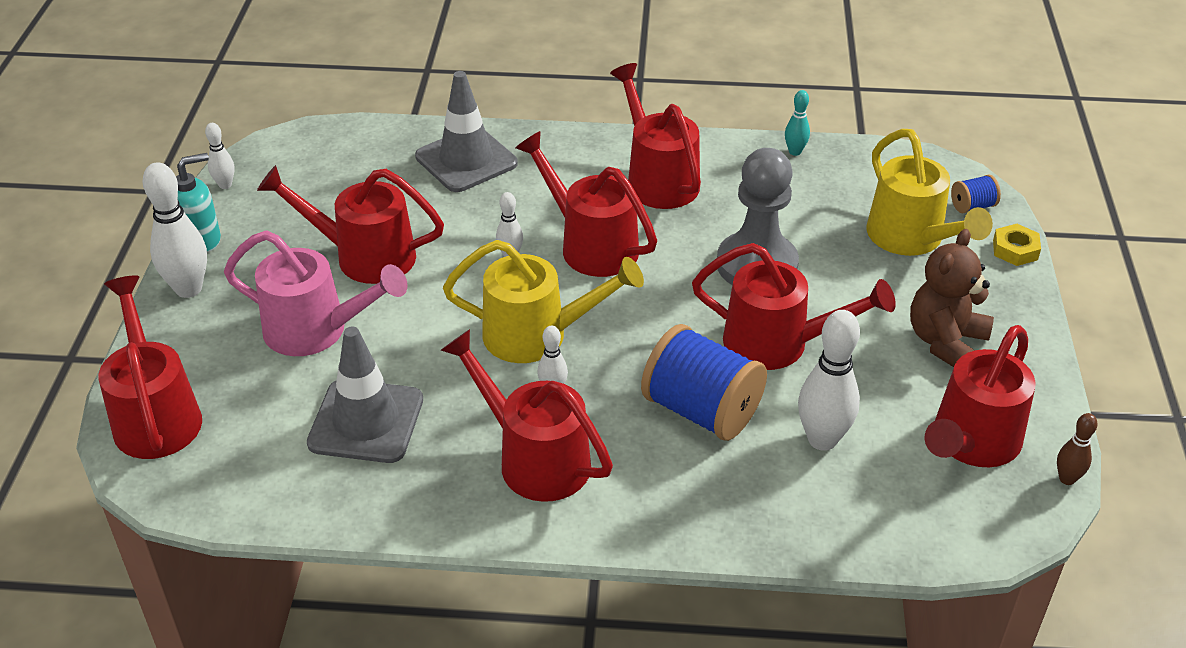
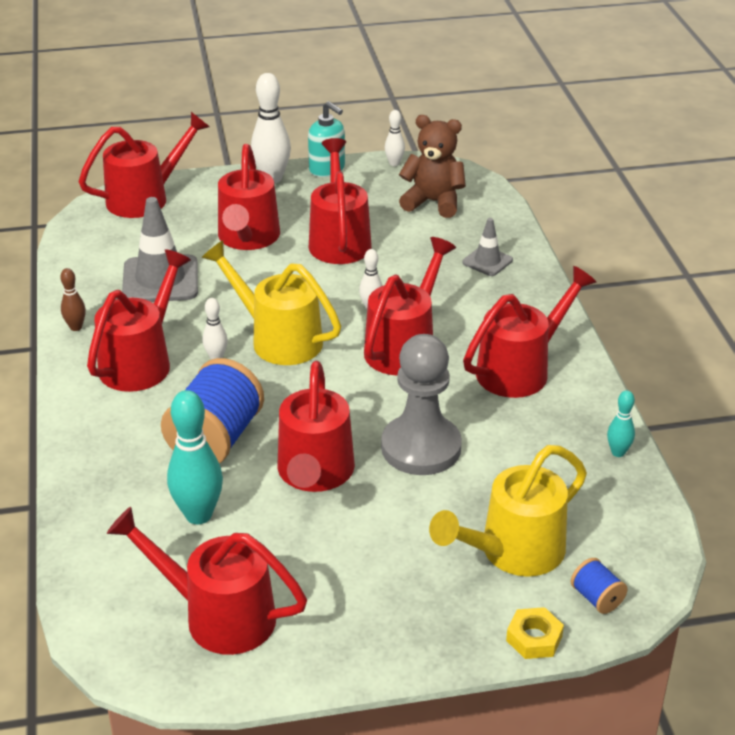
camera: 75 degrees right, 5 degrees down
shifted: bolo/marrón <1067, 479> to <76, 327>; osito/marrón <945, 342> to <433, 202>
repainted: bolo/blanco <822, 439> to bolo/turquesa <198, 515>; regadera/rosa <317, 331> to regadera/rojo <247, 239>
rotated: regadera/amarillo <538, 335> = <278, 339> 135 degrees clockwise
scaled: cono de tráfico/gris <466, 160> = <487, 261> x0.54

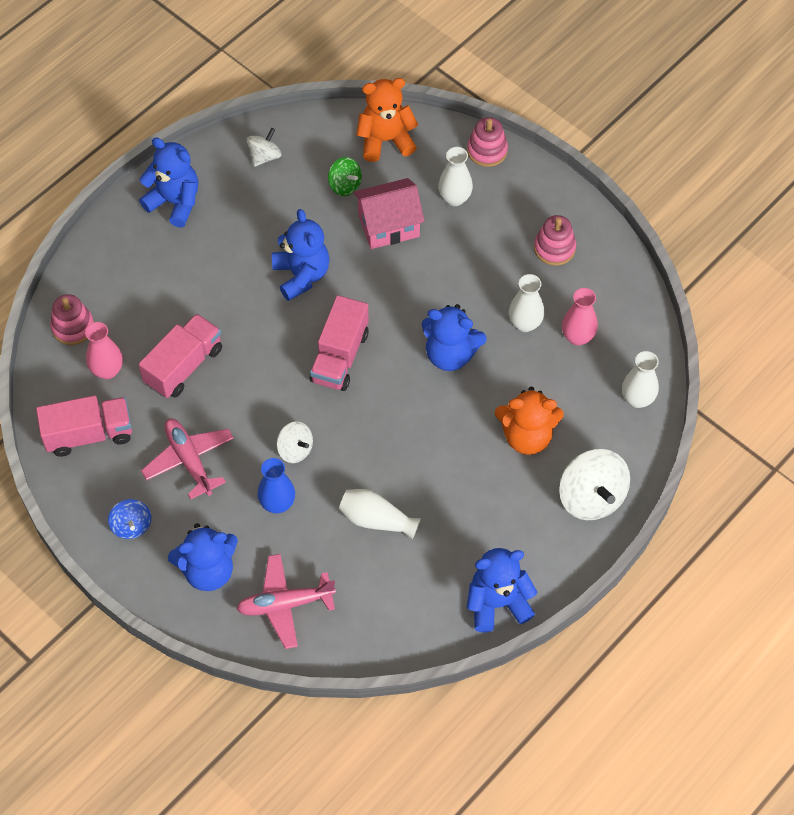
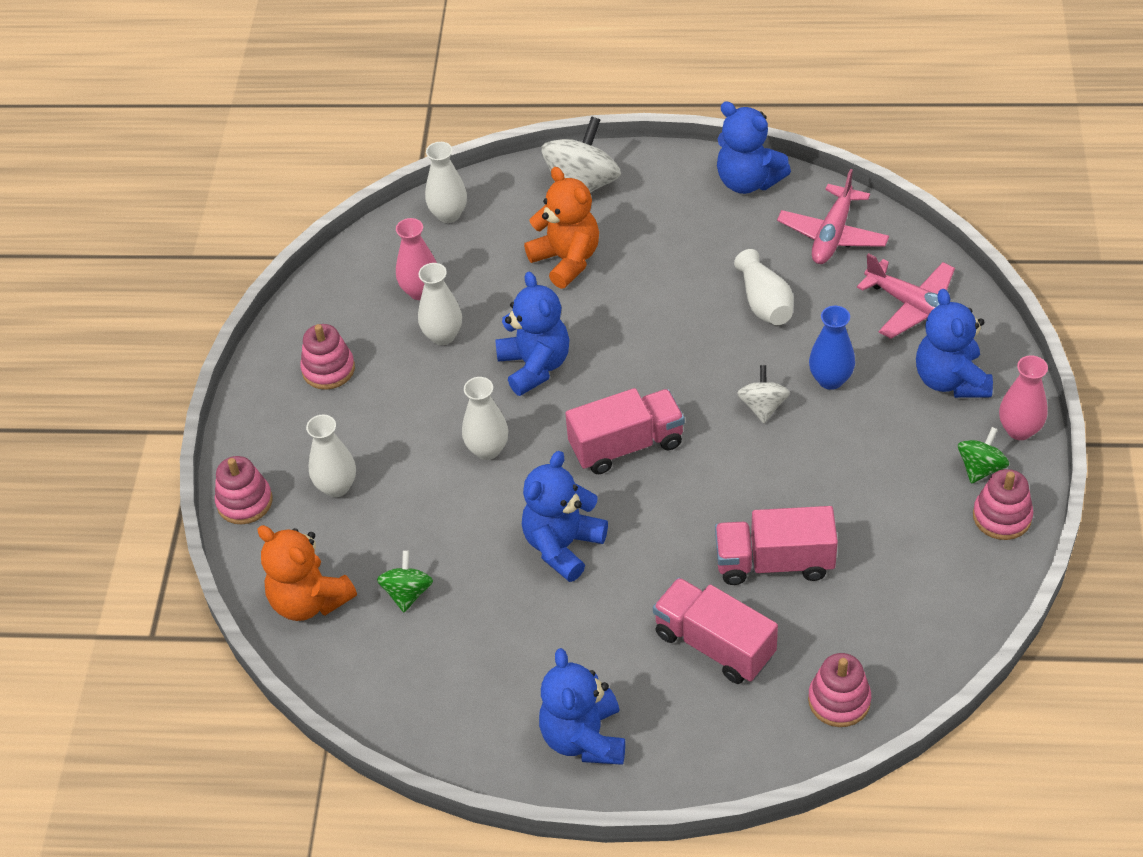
camera: 125 degrees left, 10 degrees down
gone: peonza/blanco <264, 156>; casa/rosa <388, 225>
new: florero/blanco <487, 449>; juguete apilable/rosa <1002, 516>
shifted: camión/rosa <89, 434> to <714, 645>; avión/rosa <189, 460> to <832, 235>; florero/rosa <107, 370> to <1019, 430>
repainted: peonza/azul <131, 526> to peonza/verde <980, 468>
rotated: osito/azul <208, 570> = <950, 380> 135 degrees counterclockwise

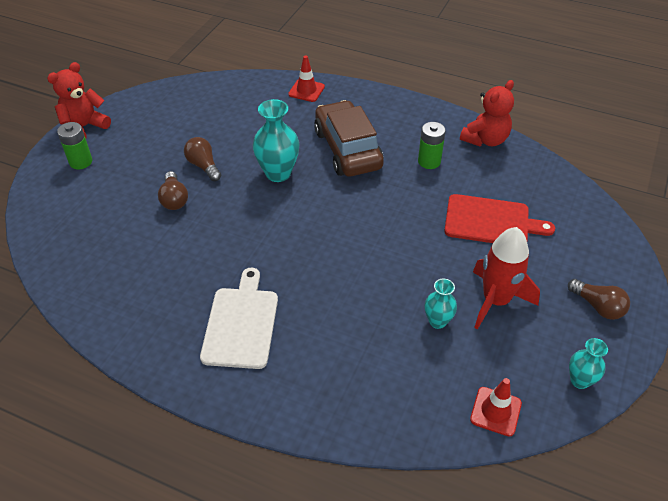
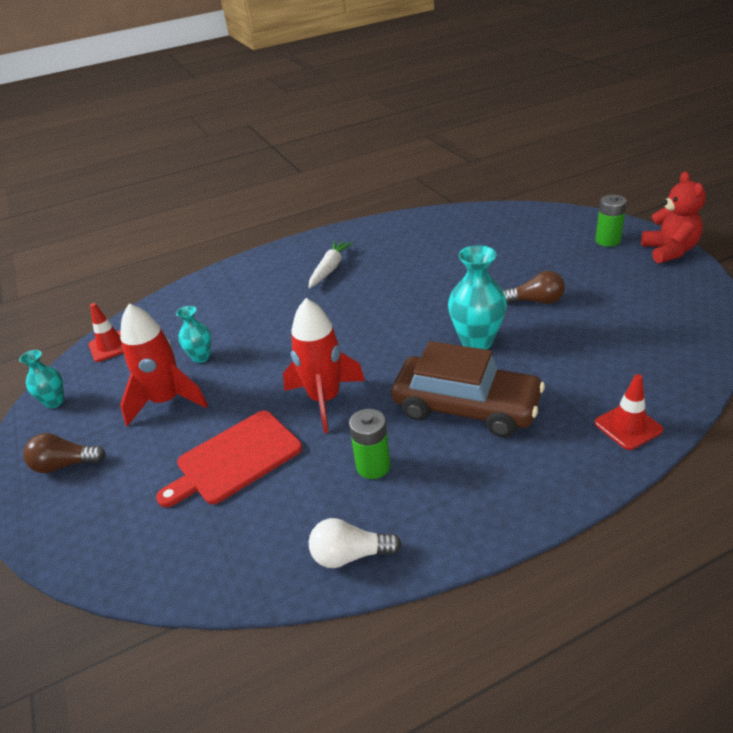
camera: 135 degrees right, 10 degrees down
gone: bombilla/marrón <174, 199>
new: cohete/rojo <325, 399>
swapped: tabla de cortar/blanco <241, 324> to zanahoria/blanco <330, 269>; osito/rojo <485, 140> to bombilla/blanco <350, 555>

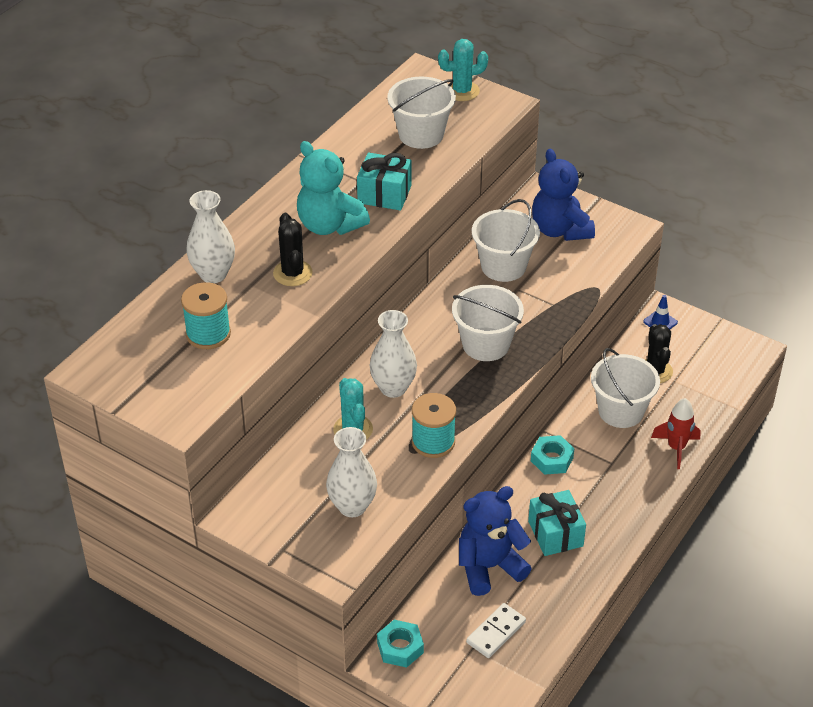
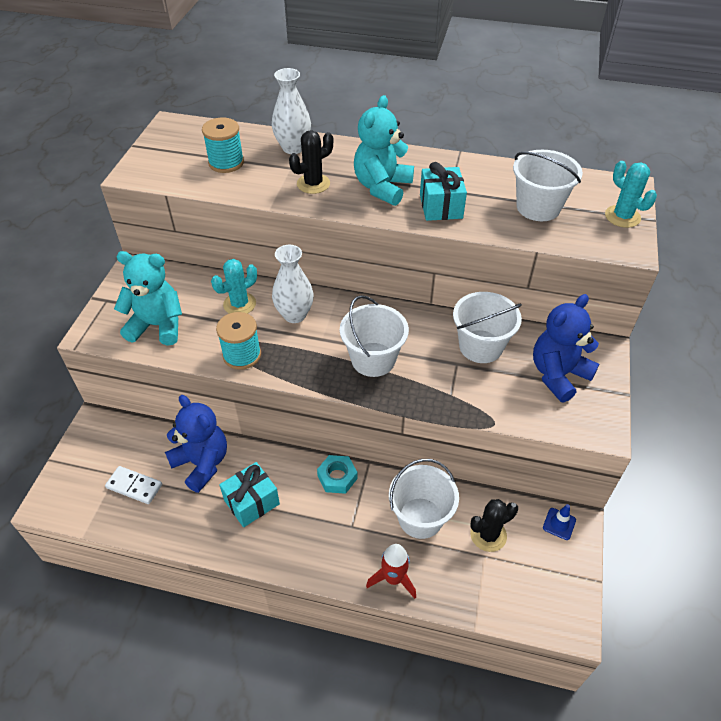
camera: 70 degrees right, 5 degrees up
gone: tuerca/turquesa <400, 647>
swapped: florero/blanco <352, 506> to osito/turquesa <157, 326>

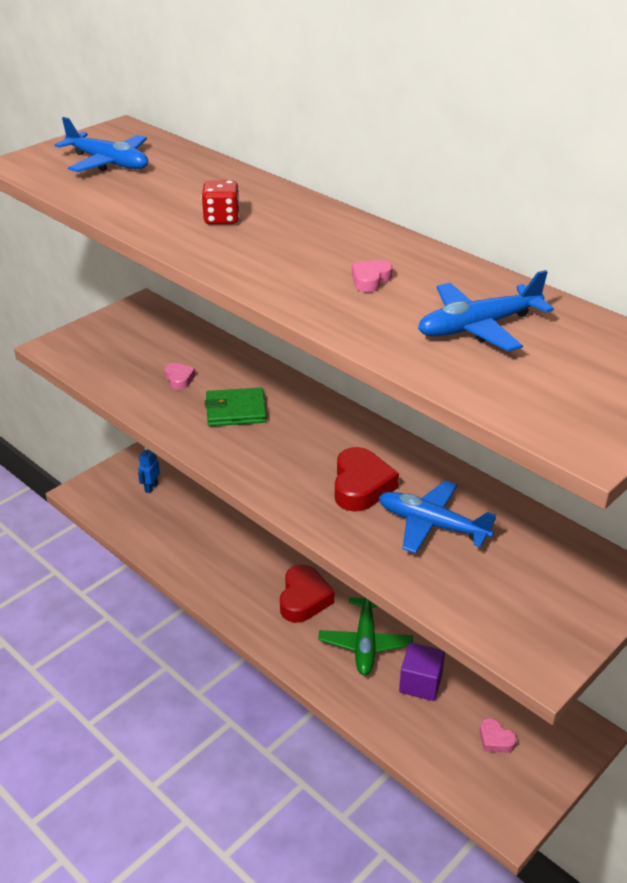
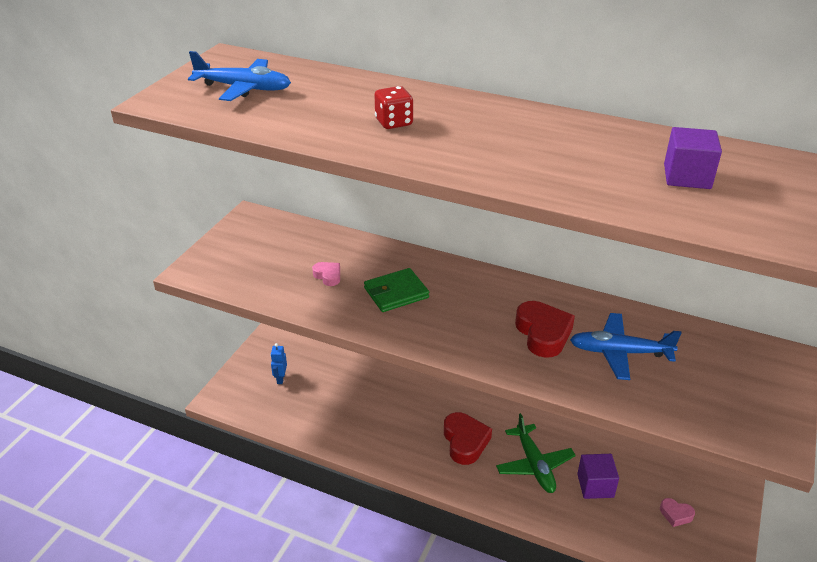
camera: 20 degrees left, 0 degrees up
gone: corazón/rosa <370, 280>
swapped: avión/azul <478, 327> to cubo/morado <687, 176>

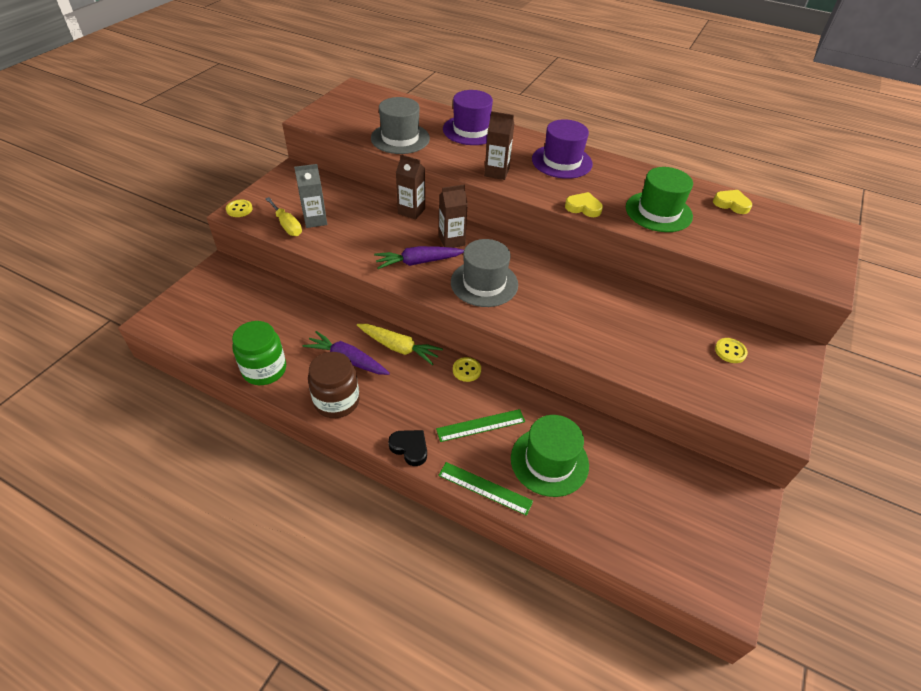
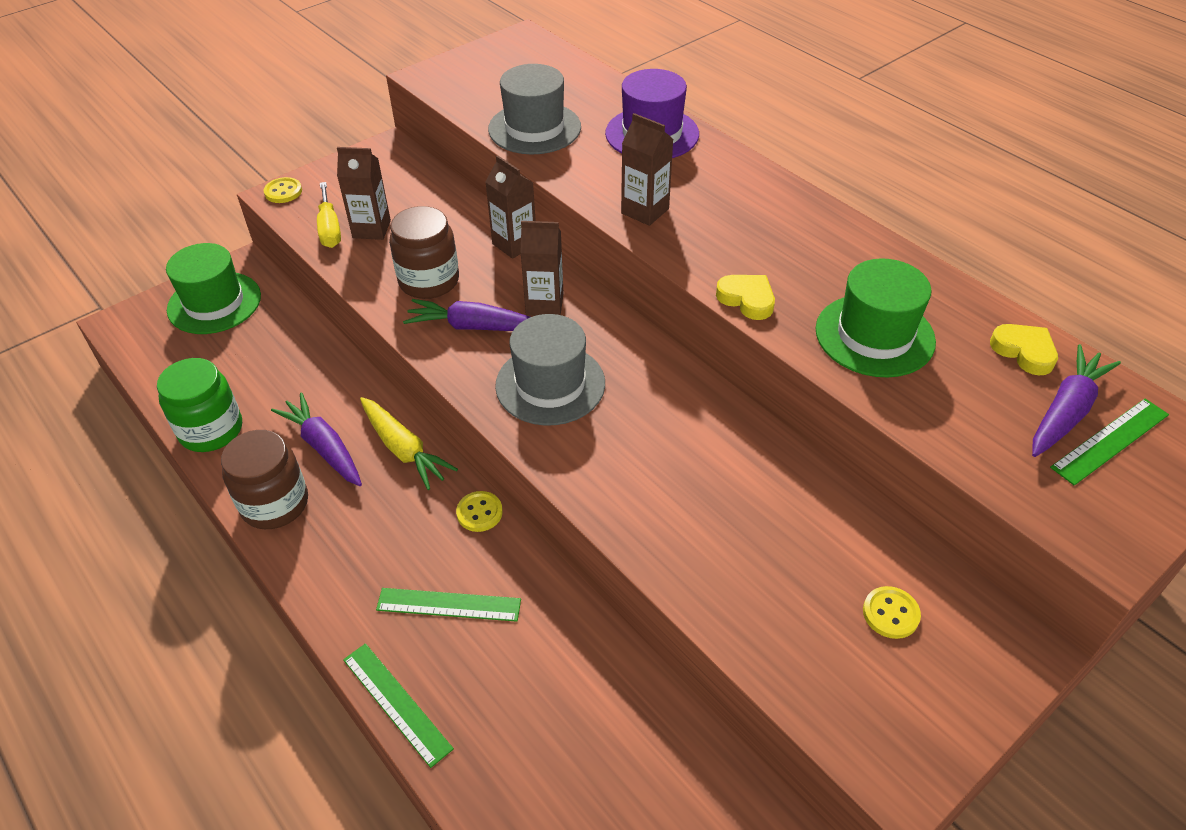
camera: 25 degrees right, 0 degrees up
gone: corazón/negro <410, 448>; sombrero/morado <562, 161>
new: tarro/marrón <429, 281>; zanahoria/morado <1065, 411>; regla/verde <1110, 441>
shifted: sombrero/verde <549, 461> to <214, 303>
repainted: cartón de leche/gris <315, 220> to cartón de leche/marrón <371, 229>

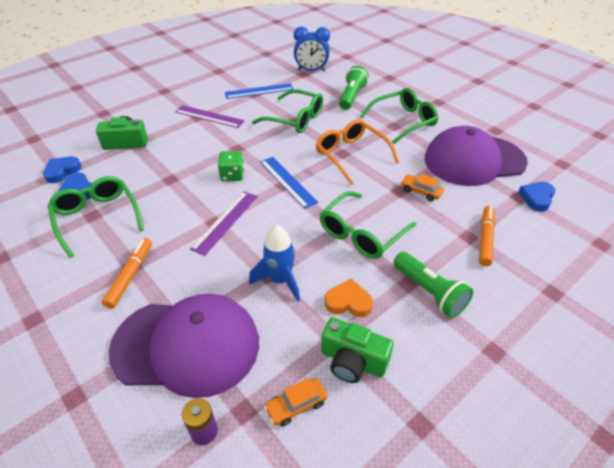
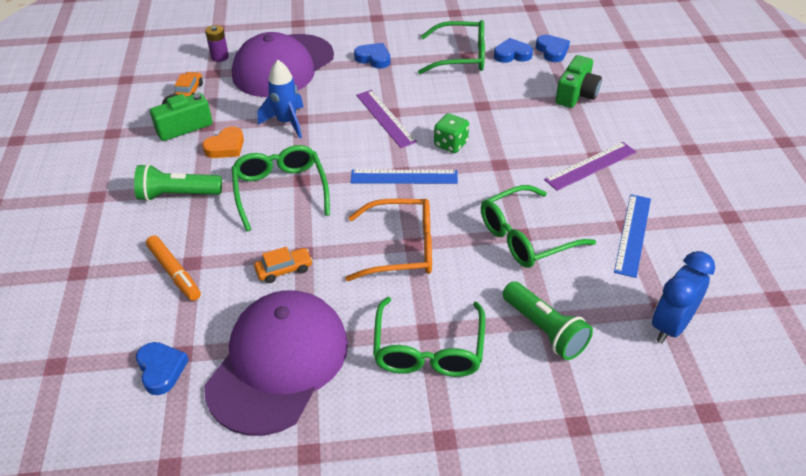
camera: 125 degrees right, 0 degrees up
swapped: rotulador/naranja <130, 276> to corazón/azul <373, 58>

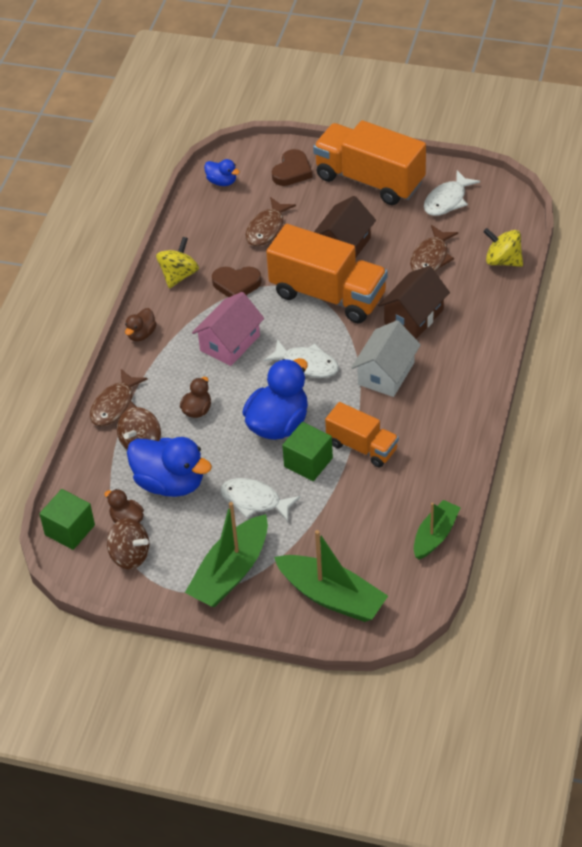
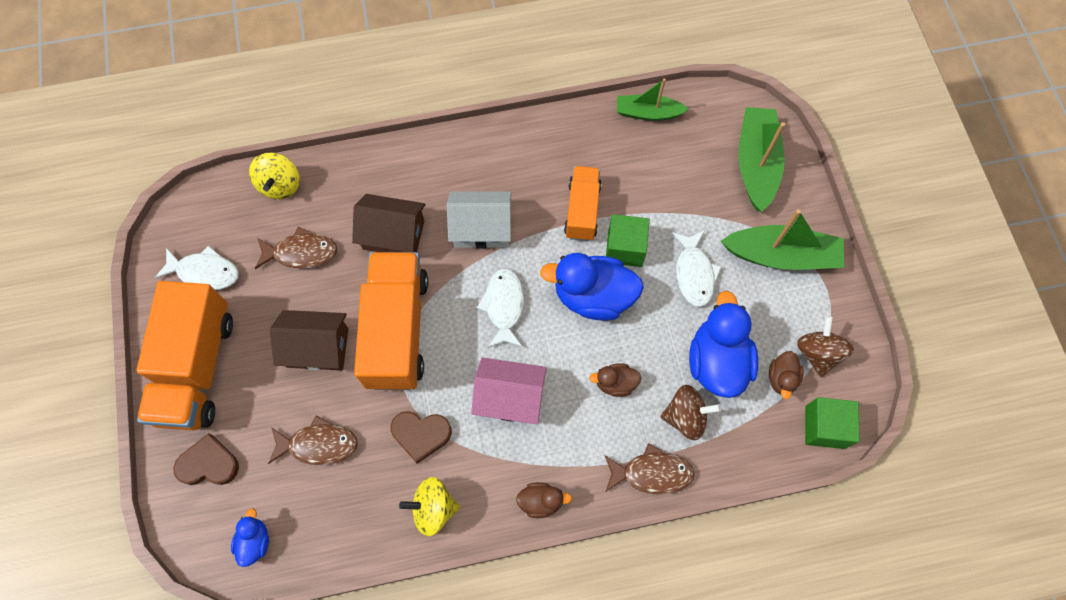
camera: 120 degrees left, 20 degrees up
rotated: corazón/marrón <236, 284> = <421, 435> 120 degrees clockwise

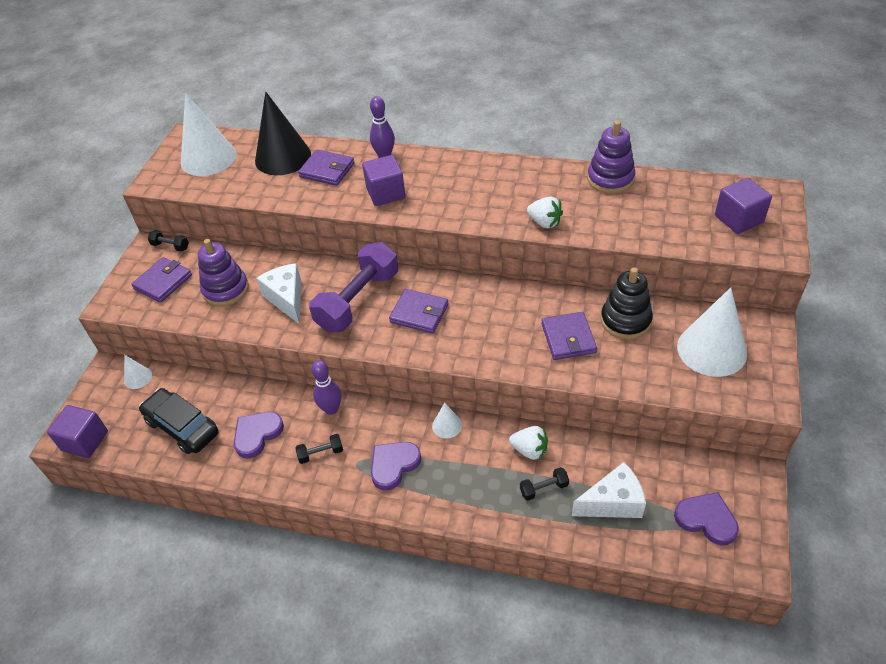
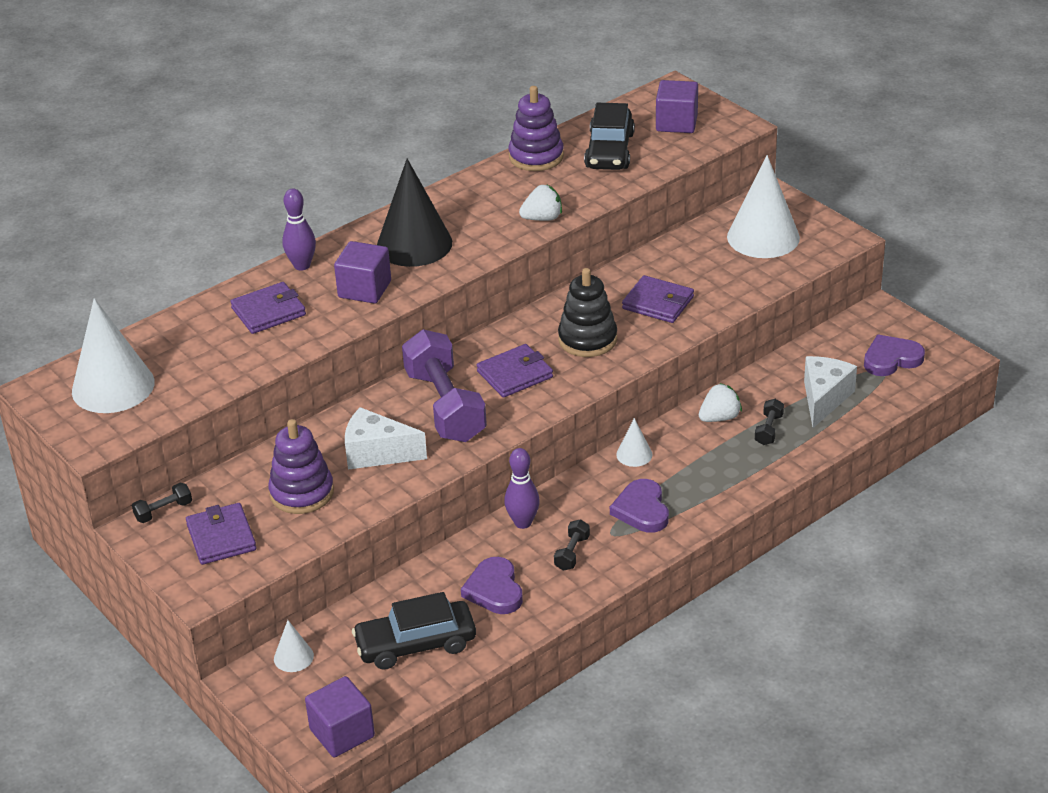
camera: 55 degrees left, 10 degrees down
new: coche/negro <609, 151>
shifted: cono/negro <283, 157> to <414, 244>; juguete apilable/negro <625, 320> to <587, 339>

